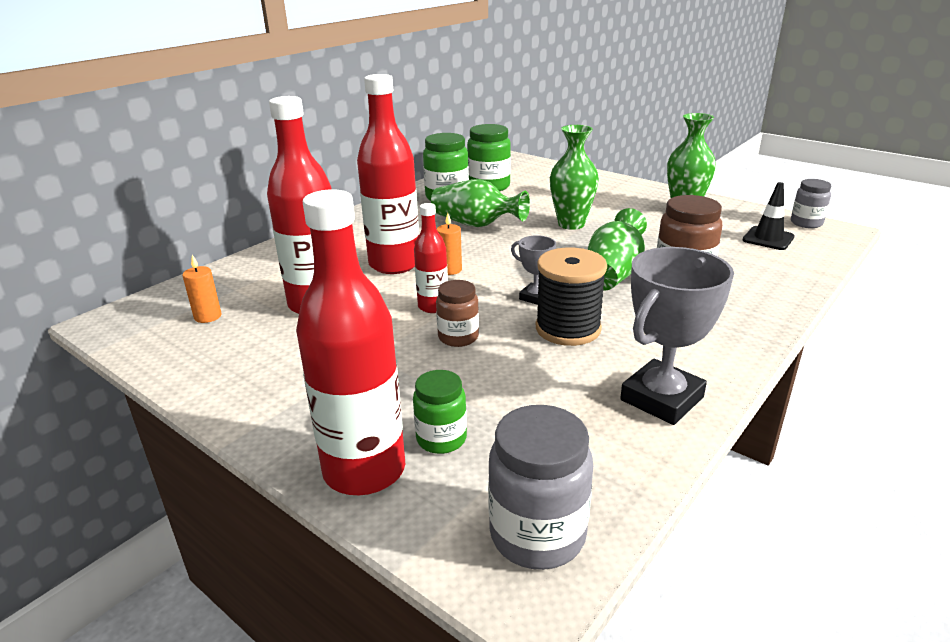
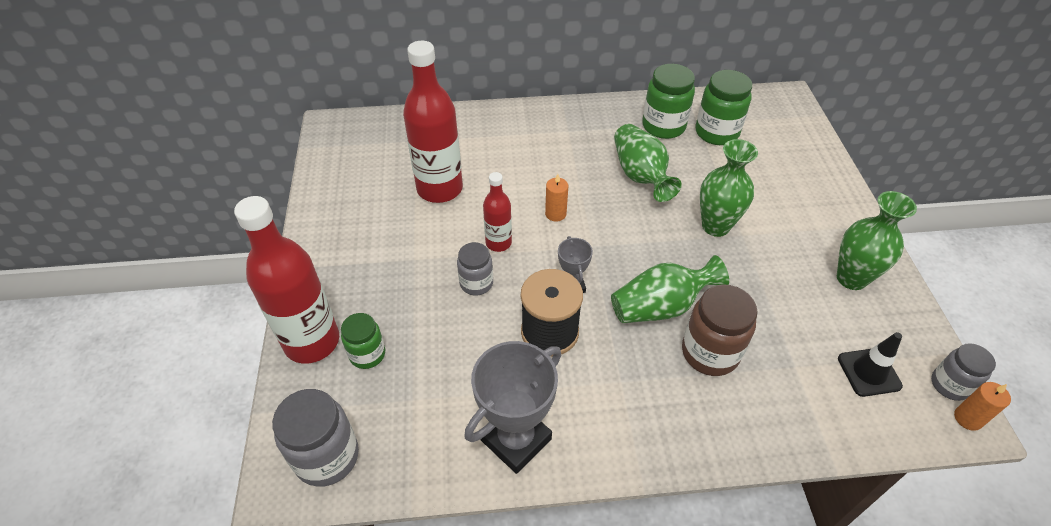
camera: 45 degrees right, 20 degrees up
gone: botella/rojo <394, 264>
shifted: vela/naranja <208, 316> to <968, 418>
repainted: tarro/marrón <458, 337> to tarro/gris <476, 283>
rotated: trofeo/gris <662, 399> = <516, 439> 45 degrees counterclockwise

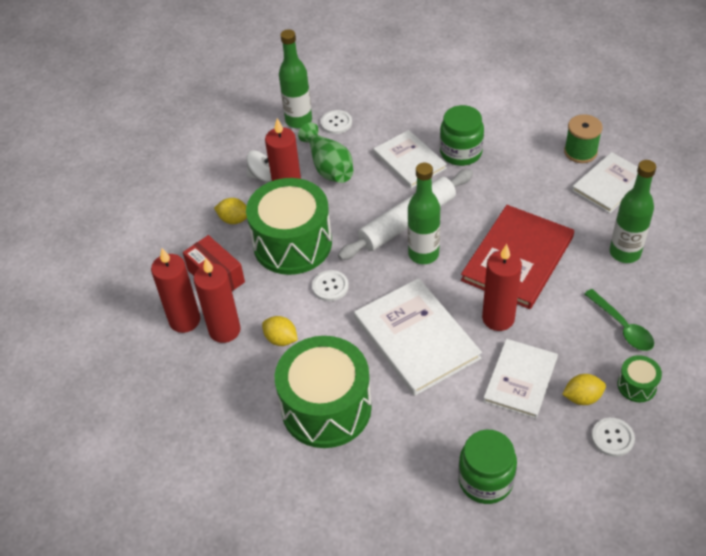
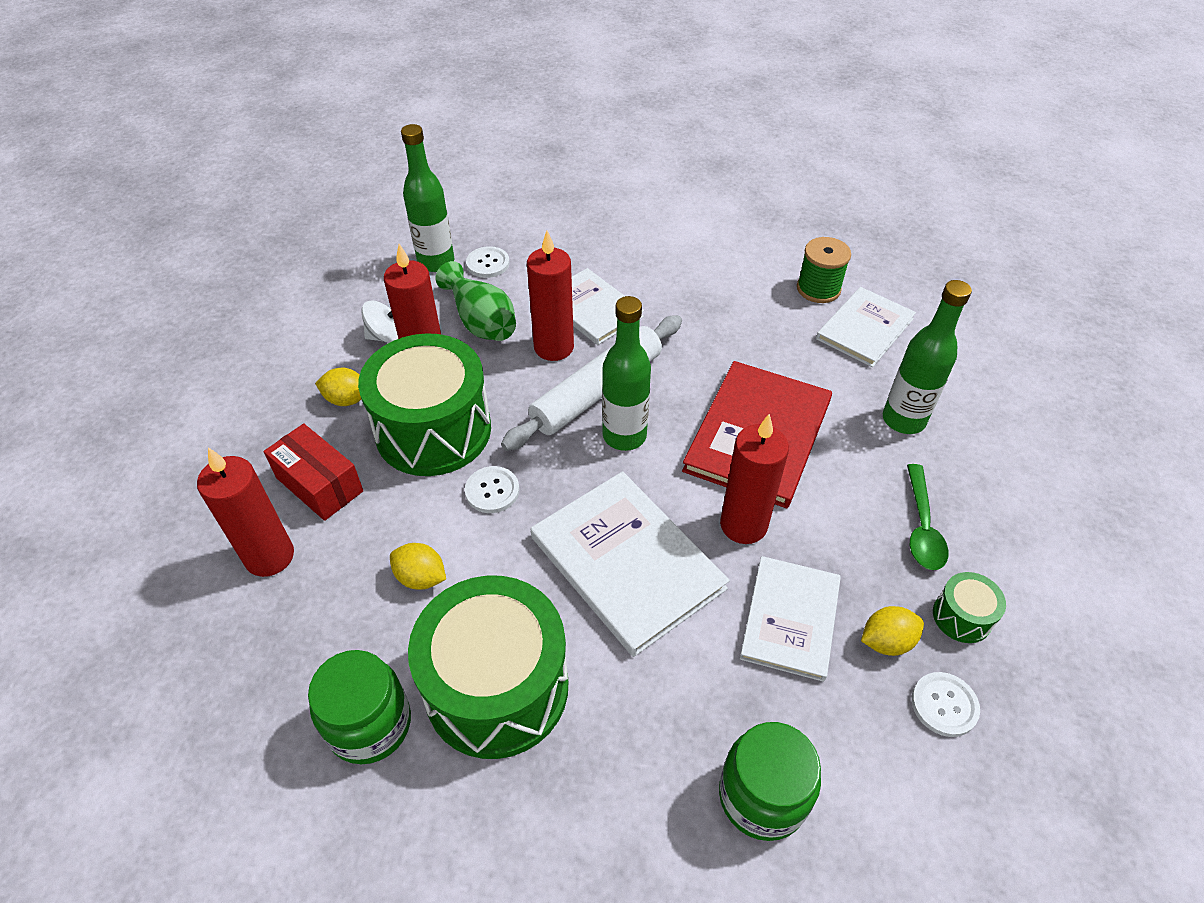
camera: 10 degrees left, 0 degrees up
shifted: tarro/verde <461, 152> to <370, 724>; vela/rojo <224, 330> to <554, 347>
rotated: cuchara/verde <622, 326> = <922, 527> 45 degrees clockwise

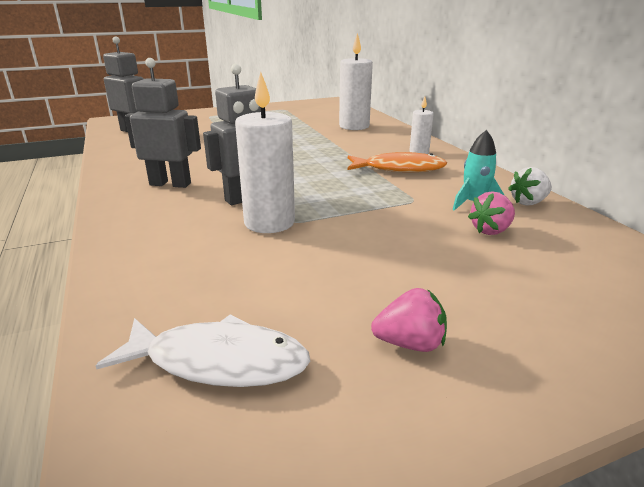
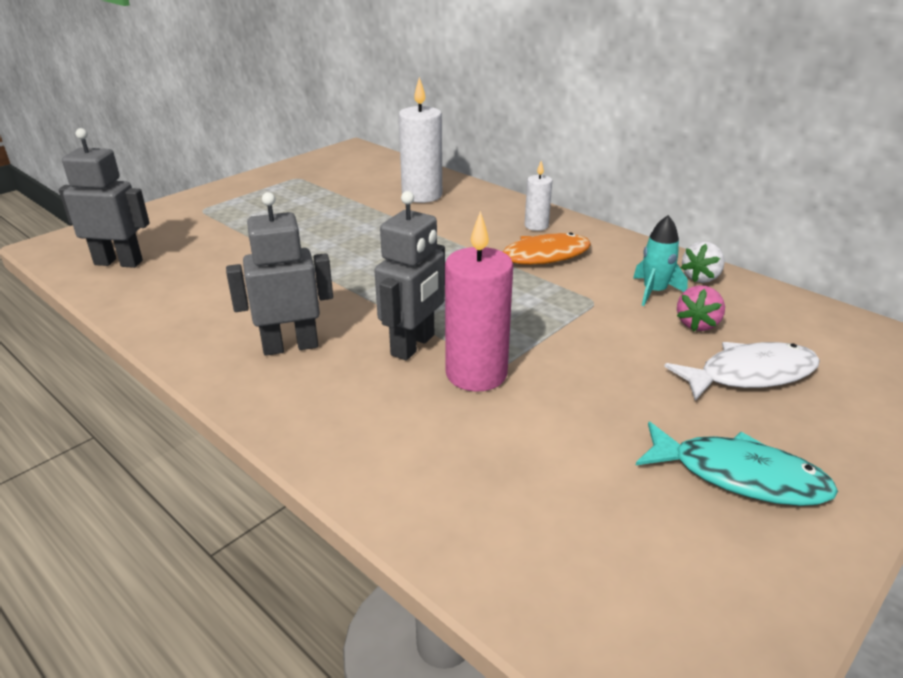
camera: 25 degrees left, 5 degrees up
shifted: pez/blanco <218, 361> to <750, 374>
swapped: fresa/rosa <410, 343> to pez/turquesa <739, 476>
repainted: vela/blanco <269, 222> to vela/rosa <476, 374>

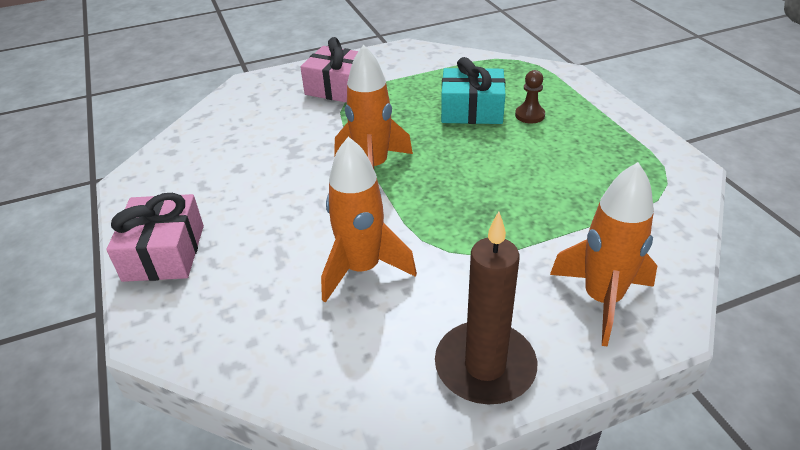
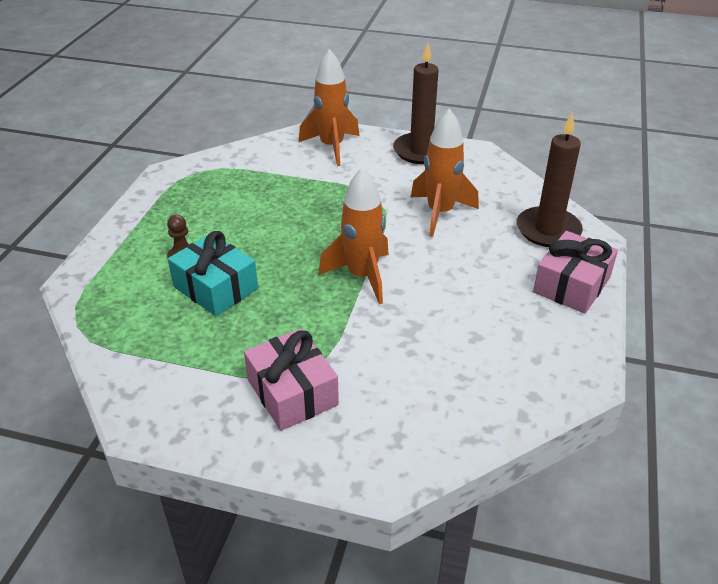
camera: 145 degrees left, 0 degrees up
new: vela/marrón <548, 230>

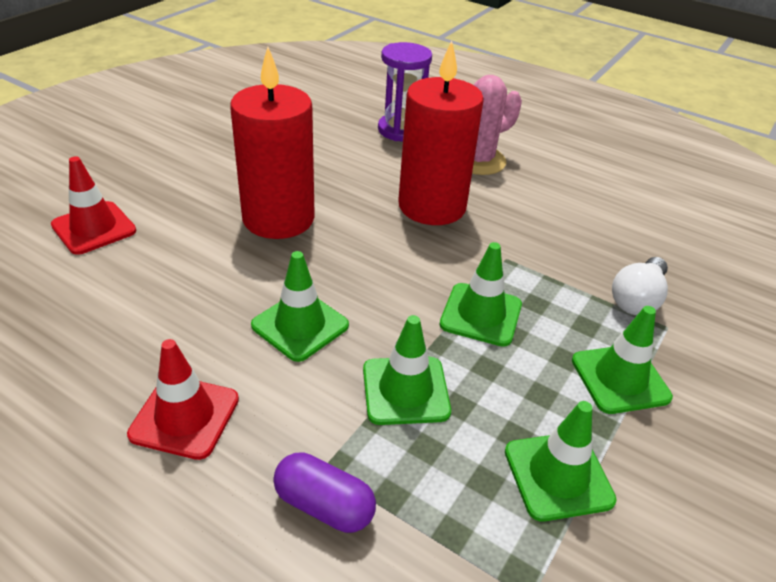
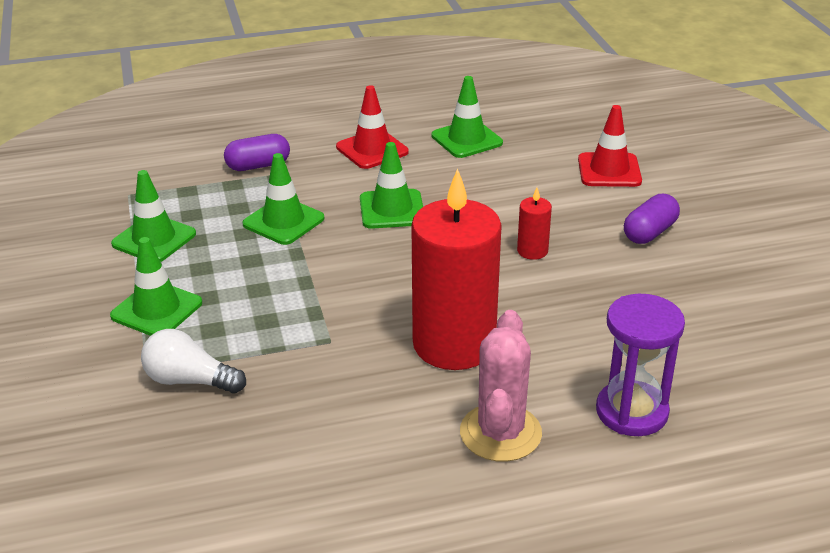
camera: 135 degrees right, 5 degrees down
new: cápsula/morado <649, 232>
shifted: cono de tráfico/verde <481, 314> to <467, 139>
rotated: bombilla/blanco <637, 299> = <189, 380> 60 degrees counterclockwise
scaled: vela/rojo <278, 218> = <532, 251> x0.42

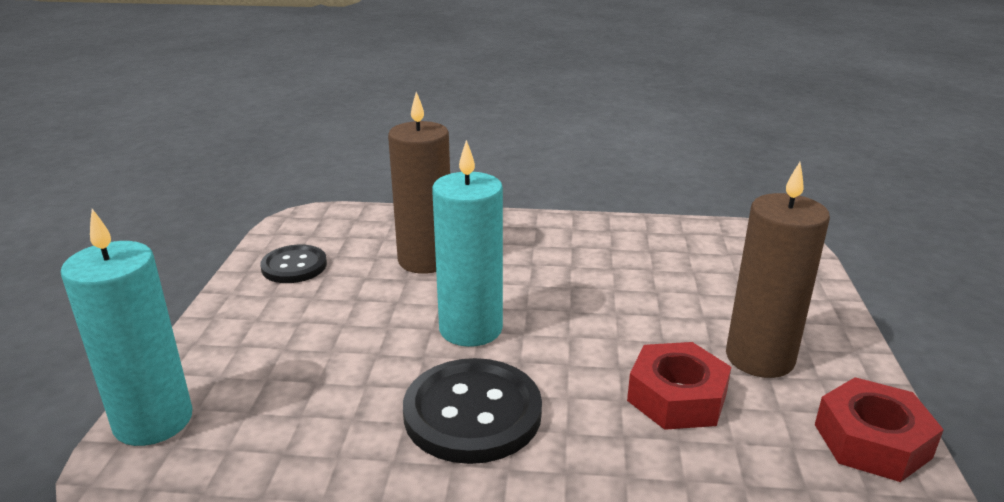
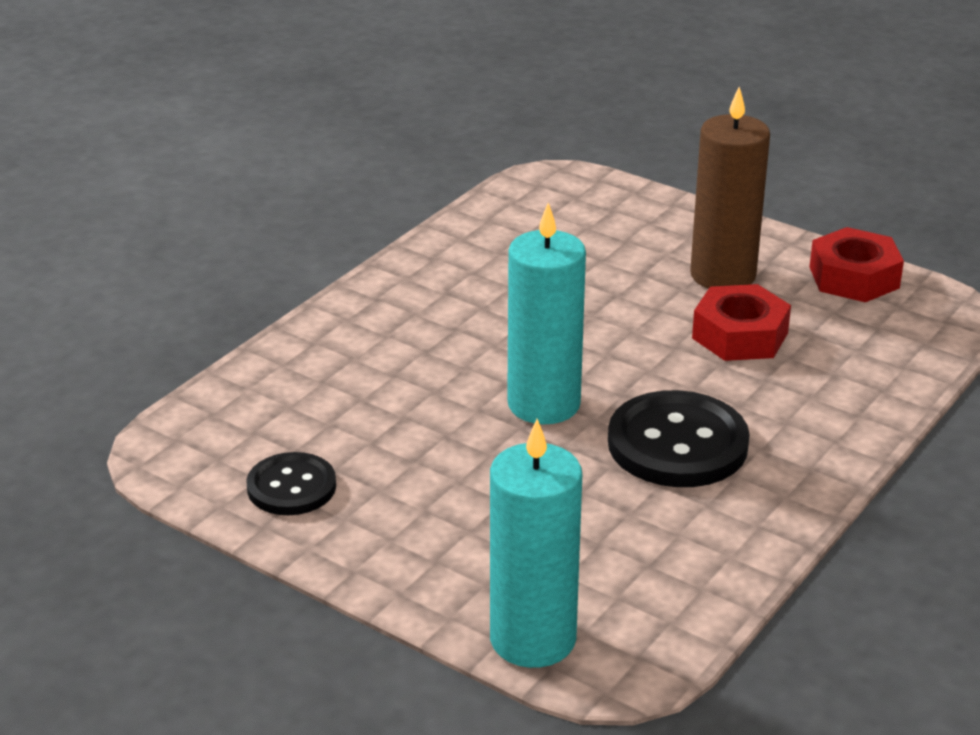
camera: 60 degrees left, 5 degrees up
gone: vela/marrón <425, 260>

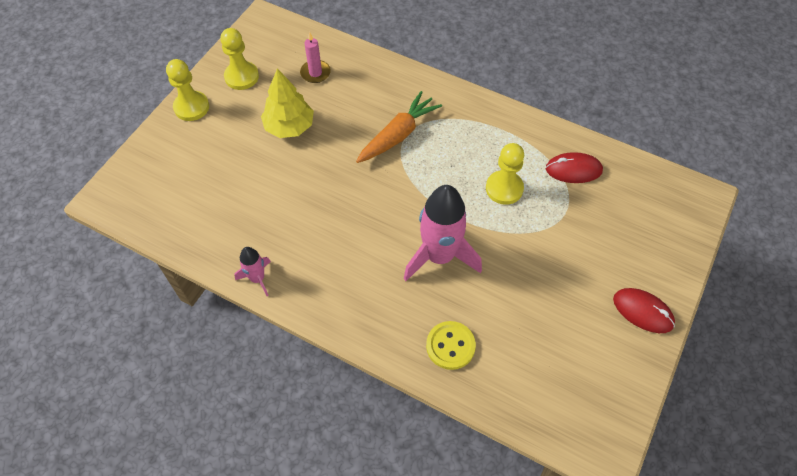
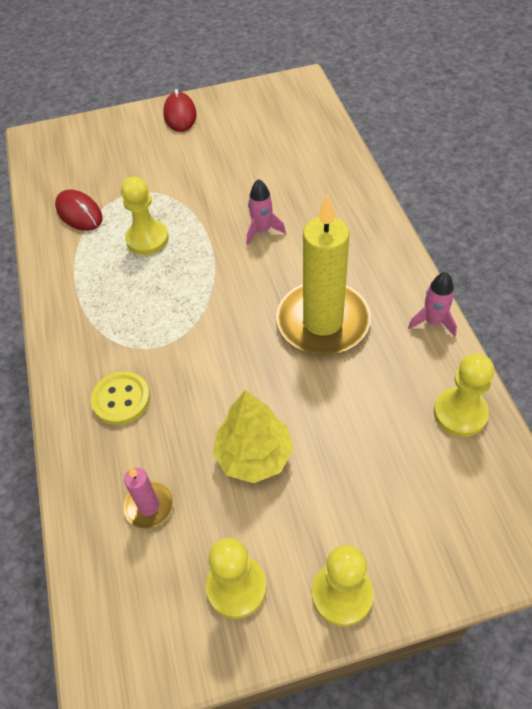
camera: 130 degrees left, 5 degrees down
gone: zanahoria/naranja <398, 135>
new: vela/amarillo <323, 322>; peón/amarillo <460, 413>
shifted: botón/amarillo <450, 346> to <121, 399>
scaled: cohete/rosa <440, 256> = <262, 231> x0.50

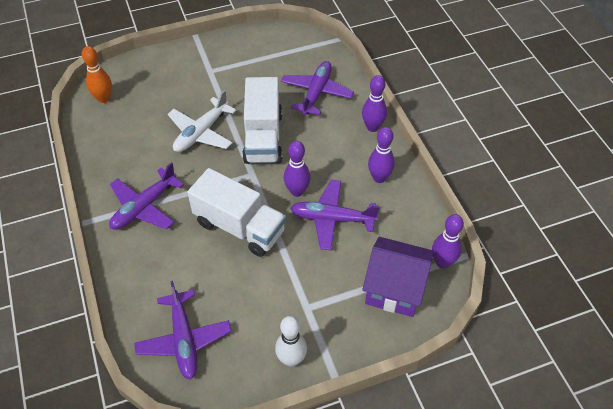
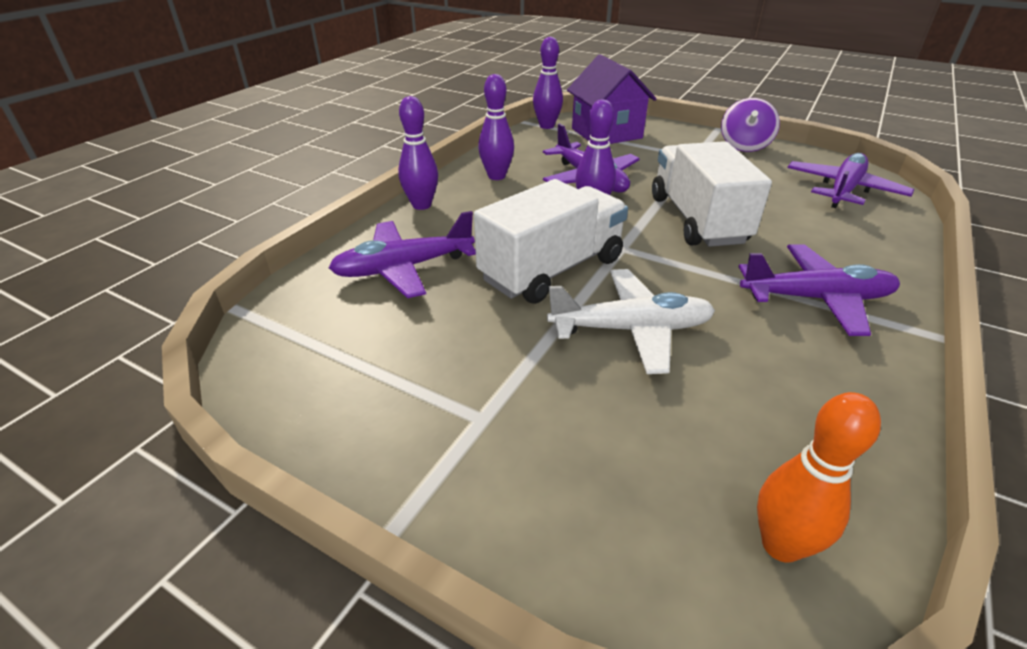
camera: 130 degrees left, 15 degrees down
swapped: bolo/blanco <291, 359> to peonza/morado <744, 145>

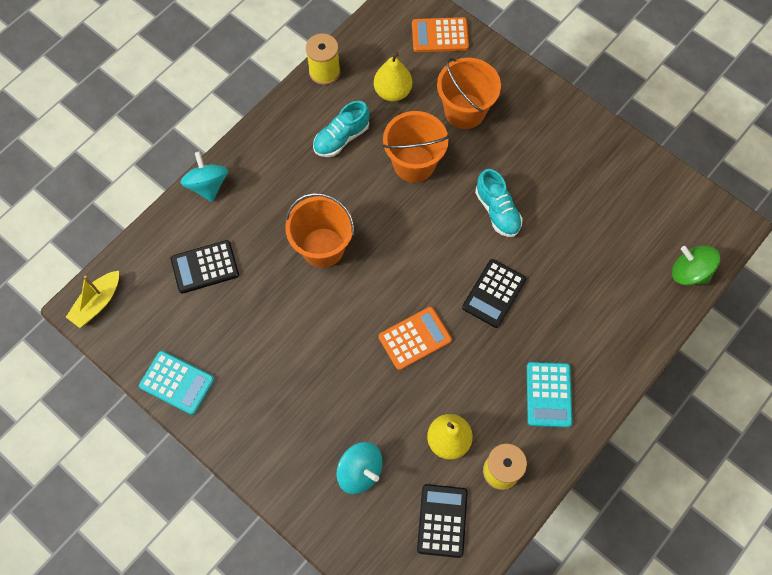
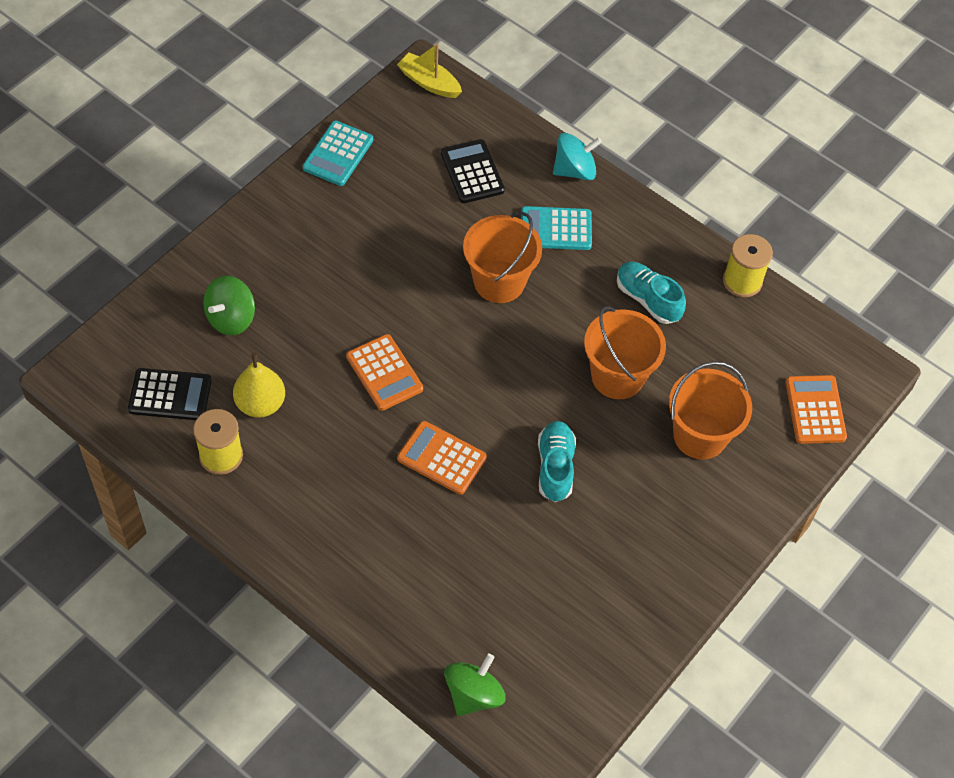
camera: 85 degrees right, 10 degrees down
gone: pera/amarillo <392, 92>
shifted: calculadora/turquesa <548, 394> to <556, 229>
repainted: peonza/turquesa <360, 471> to peonza/verde <231, 318>; calculadora/negro <494, 293> to calculadora/naranja <441, 458>
rotated: zapato/turquesa <497, 211> = <555, 467> 120 degrees clockwise

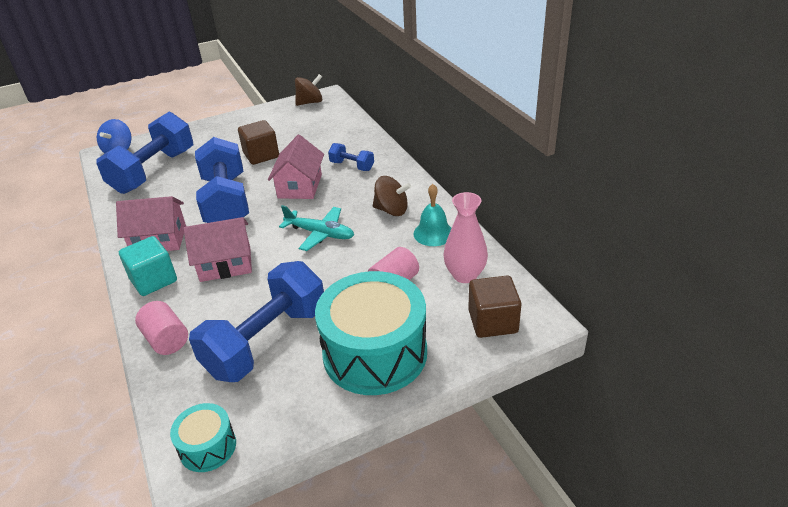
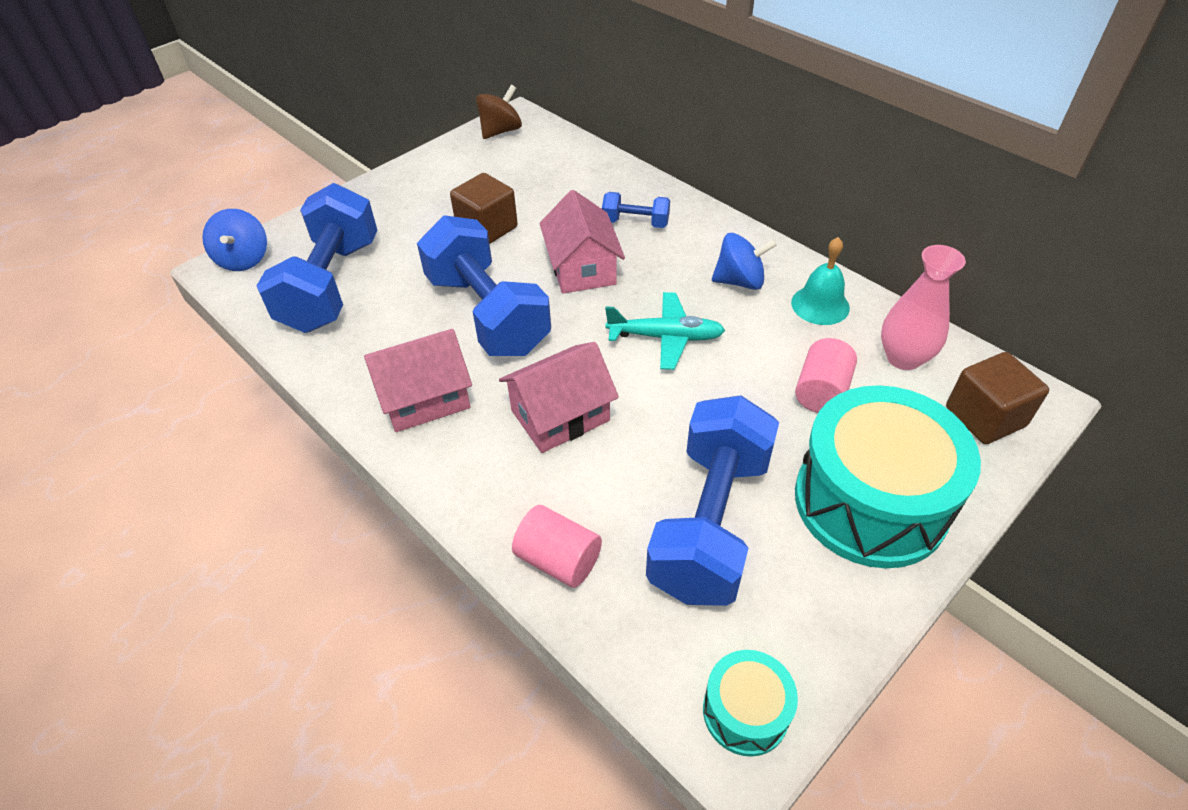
camera: 20 degrees left, 10 degrees up
gone: cubo/turquesa <153, 280>
repainted: peonza/marrón <391, 210> to peonza/azul <739, 281>

